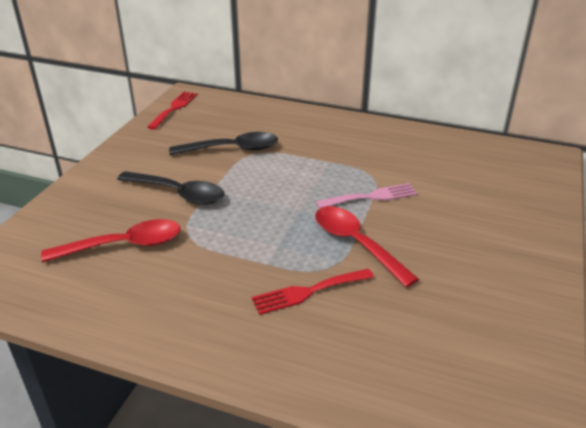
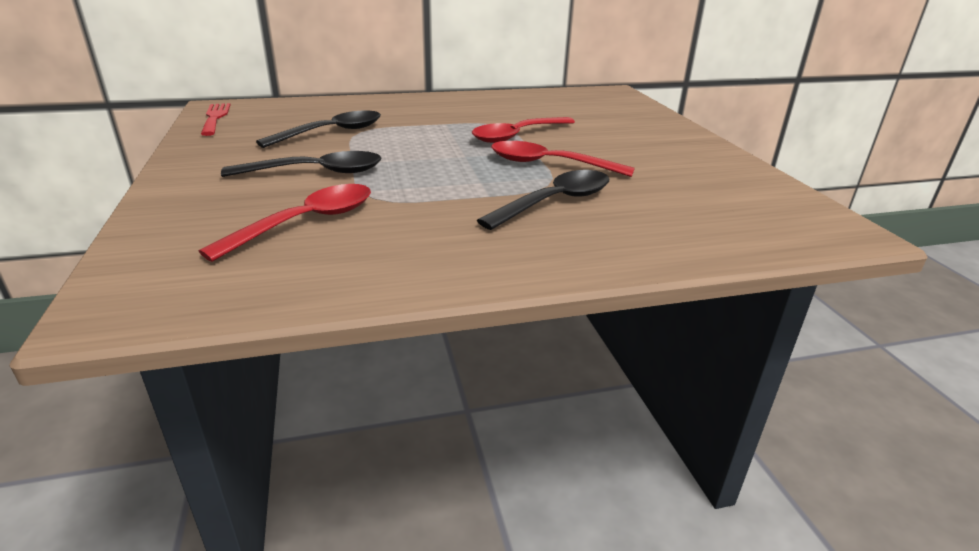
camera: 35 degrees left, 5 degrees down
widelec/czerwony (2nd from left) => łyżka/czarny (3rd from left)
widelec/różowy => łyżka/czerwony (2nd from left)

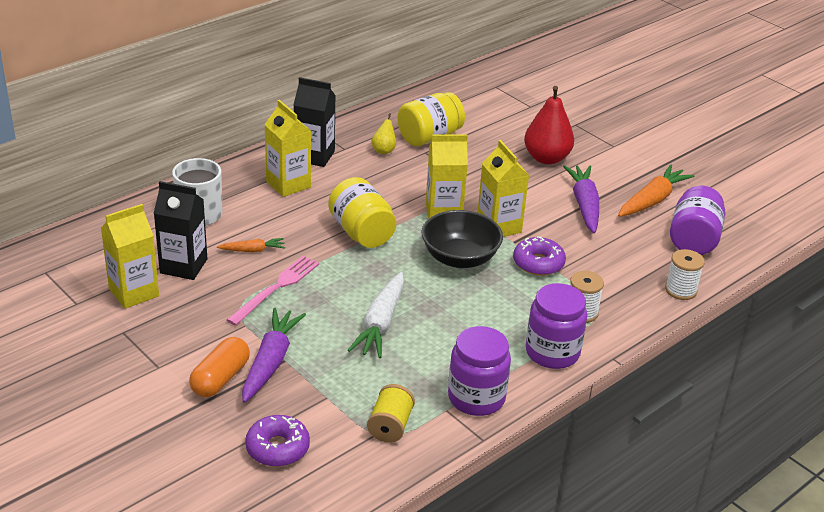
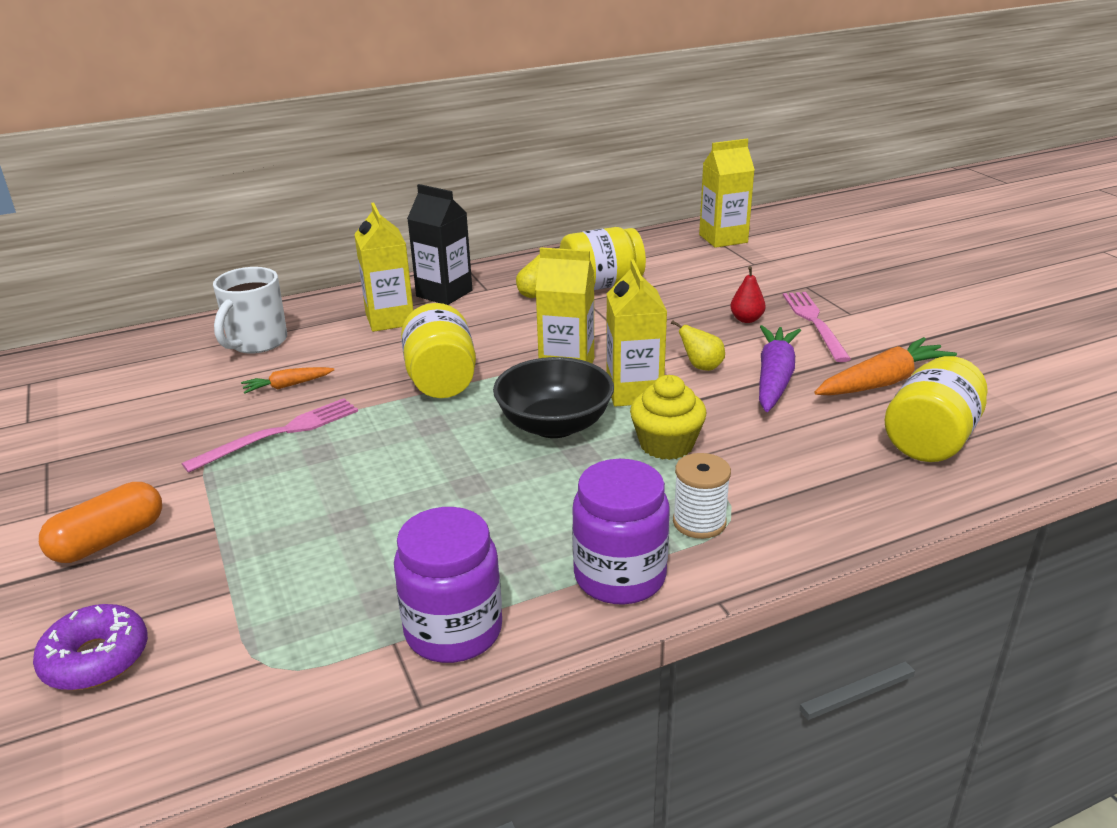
camera: 20 degrees right, 5 degrees down
karton mleka/czarny (1st from left) => nothing
marchewka/fioletowy (1st from left) => nothing
marchewka/biały => nothing
szpulka/żółty => nothing
szpulka/biały (2nd from left) => nothing
nothing => gruszka/żółty (2nd from left)
nothing => widelec/różowy (2nd from left)
karton mleka/żółty (1st from left in the first image) => karton mleka/żółty (4th from left), moved
donut/fioletowy (2nd from left) => muffinka/żółty
słoik/fioletowy (3rd from left) => słoik/żółty (3rd from left)
marchewka/pomarańczowy (1st from left), 150 degrees clockwise
gruszka/czerwony, x0.50

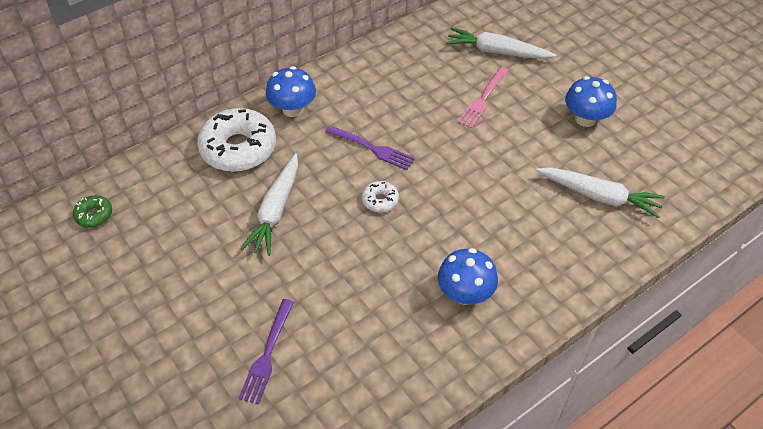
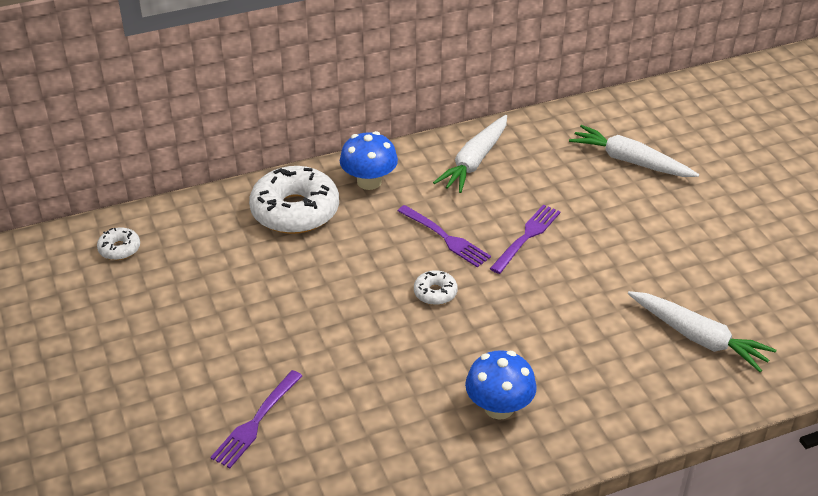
camera: 15 degrees right, 10 degrees down
widelec/różowy => nothing
grzyb/niebieski (3rd from left) => nothing
nothing => widelec/fioletowy (3rd from left)
marchewka/biały (1st from left), moved
donut/zielony => donut/biały (1st from left)

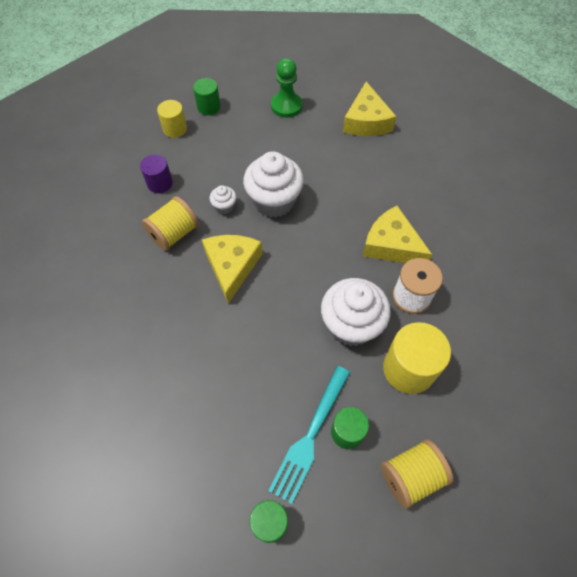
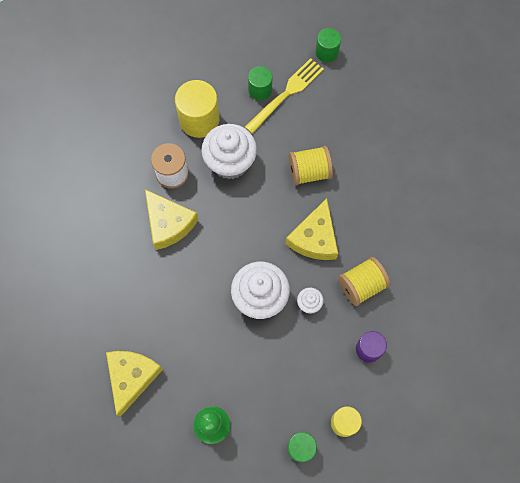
camera: 165 degrees left, 10 degrees up
szpulka/żółty (2nd from left in the first image) => szpulka/żółty (1st from left), moved
widelec/turkusowy => widelec/żółty

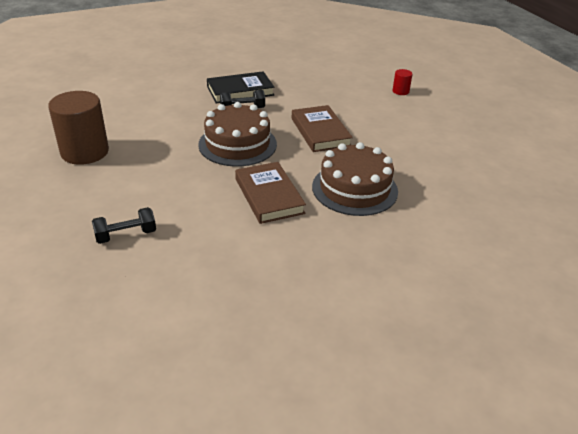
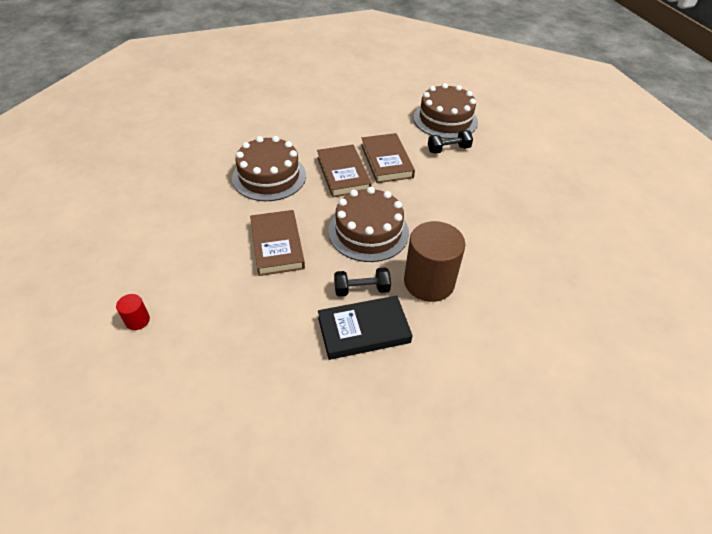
camera: 175 degrees left, 10 degrees up
nothing => książka/brązowy (3rd from left)
nothing => tort/brązowy (3rd from left)
walec/brązowy, moved

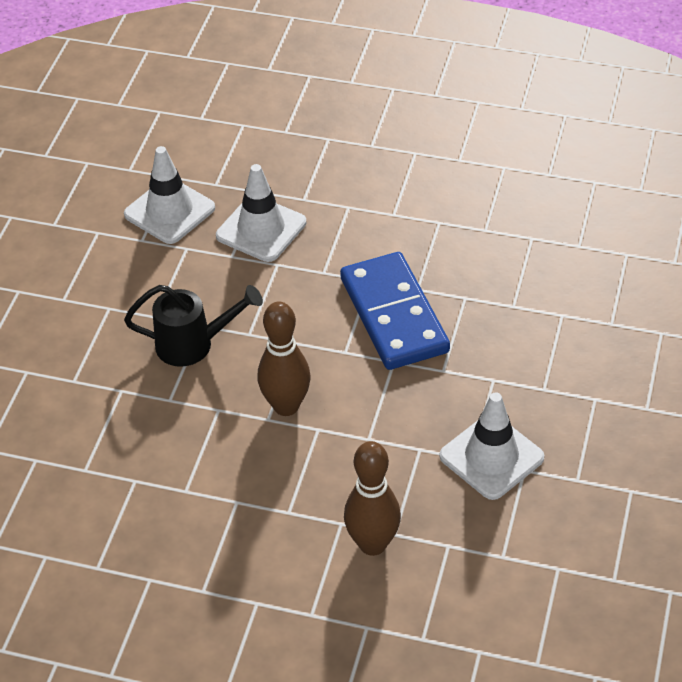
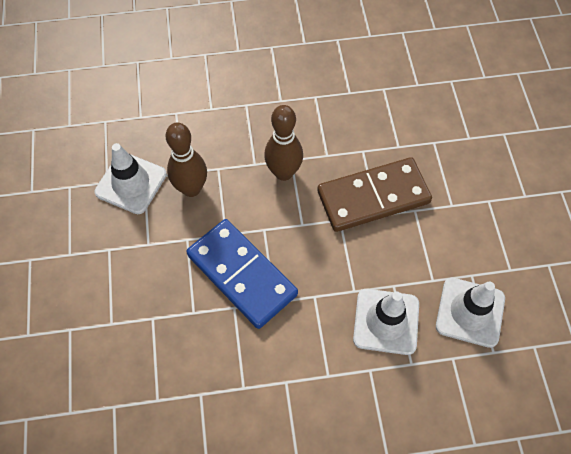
camera: 155 degrees right, 15 degrees up
kręgiel/brązowy (2nd from left in the first image) => kręgiel/brązowy (1st from left), moved
konewka/czarny => kostka domina/brązowy

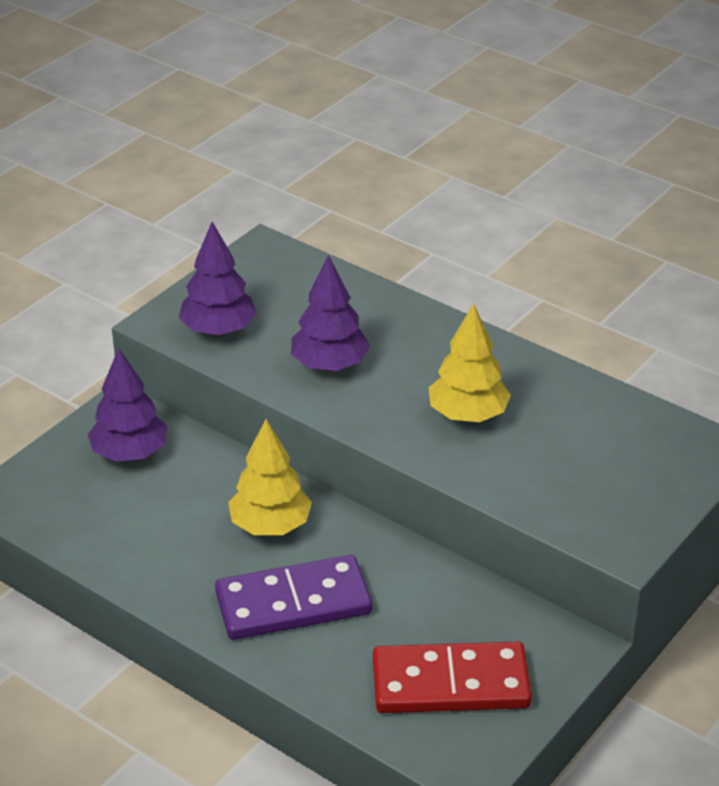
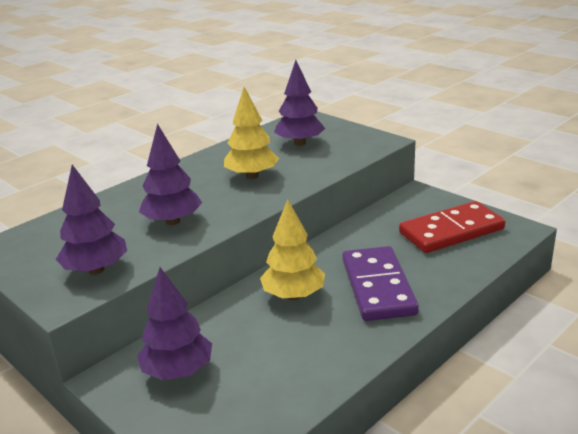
camera: 80 degrees left, 10 degrees down
nothing => drzewko/fioletowy (4th from left)
kostka domina/czerwony, 60 degrees clockwise

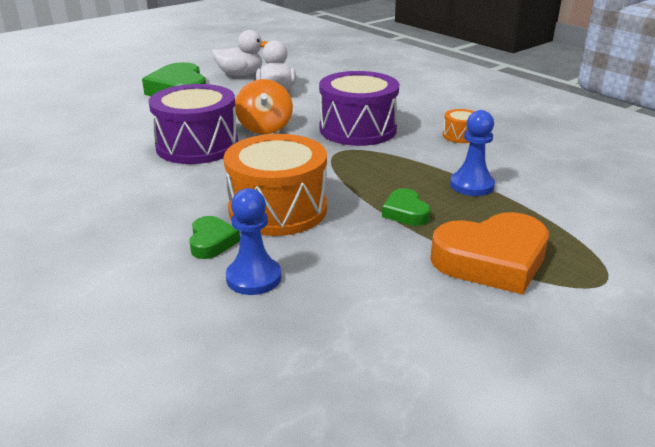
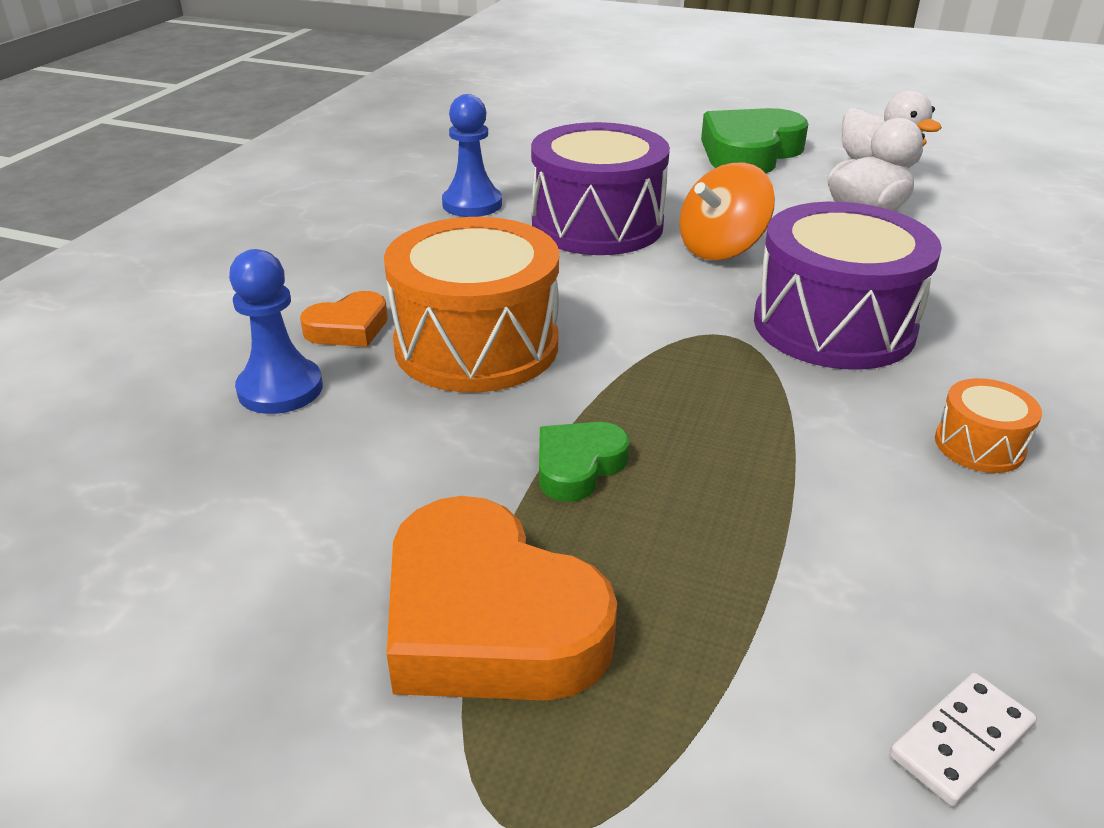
camera: 60 degrees right, 5 degrees up
nothing => kostka domina/biały
pionek/niebieski (2nd from left), moved
serce/zielony (2nd from left) => serce/pomarańczowy (1st from left)

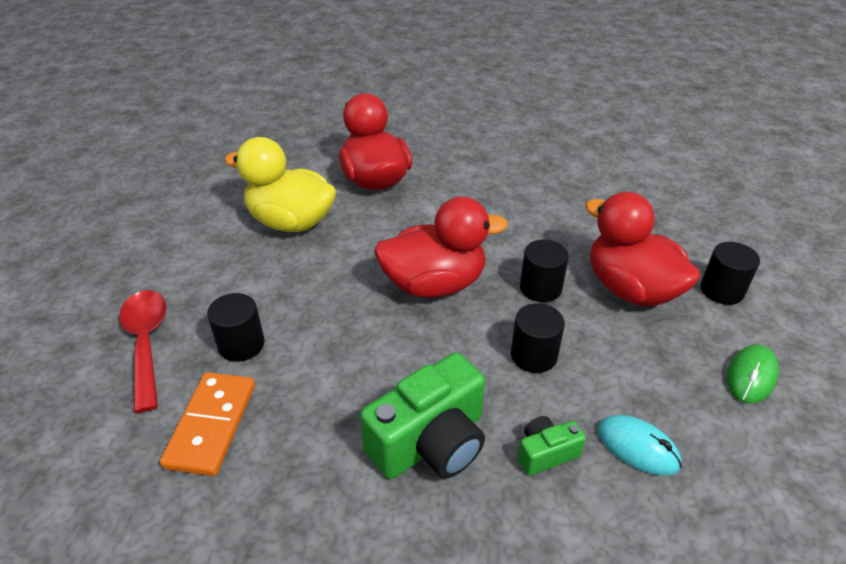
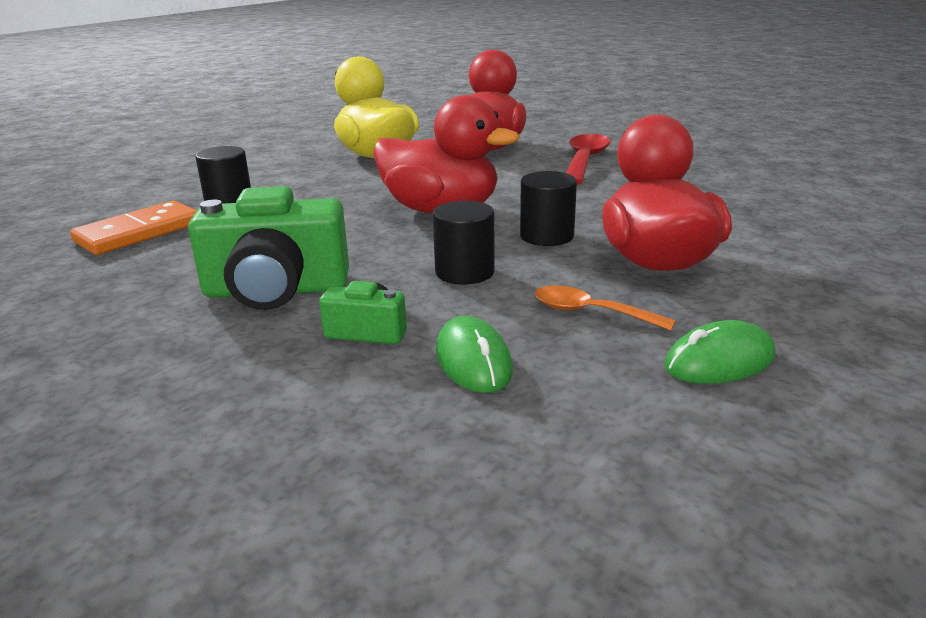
camera: 35 degrees right, 15 degrees down
walec/czarny (4th from left) => nothing
nothing => łyżka/pomarańczowy
łyżka/czerwony, moved
myszka/turkusowy => myszka/zielony (1st from left)

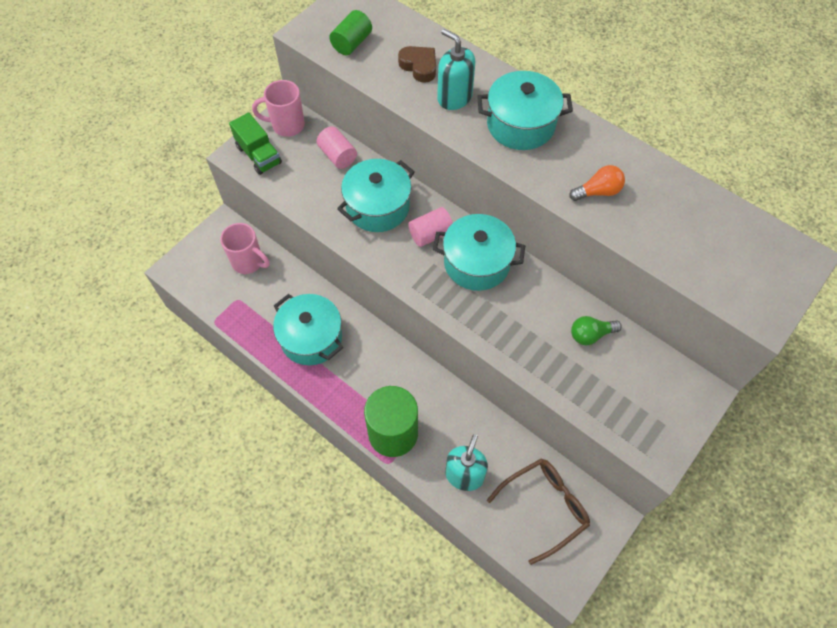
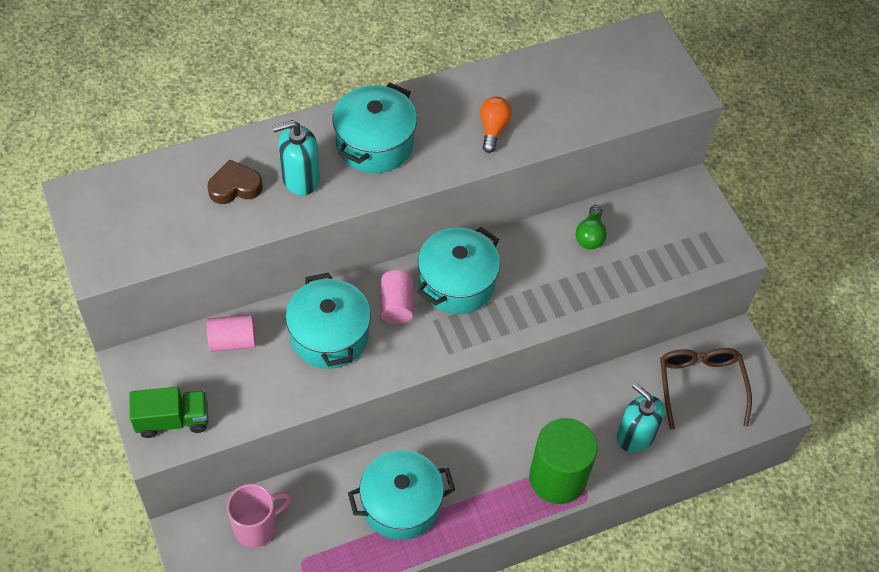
camera: 65 degrees left, 5 degrees down
kubek/różowy (2nd from left) => nothing
walec/zielony (1st from left) => nothing

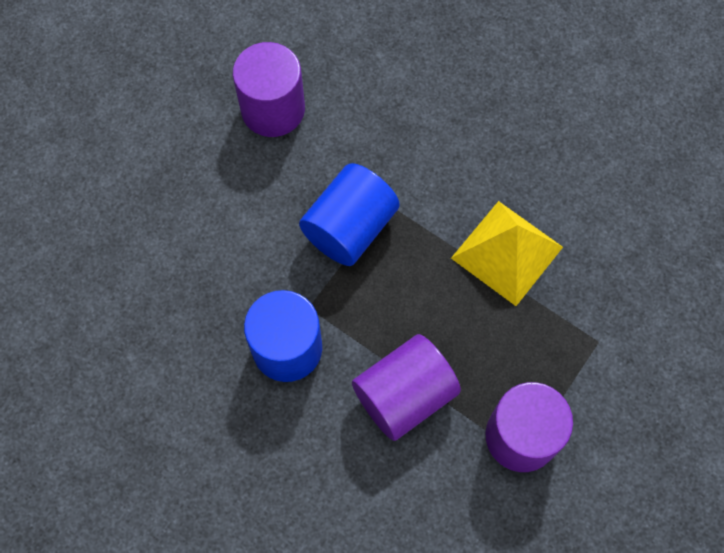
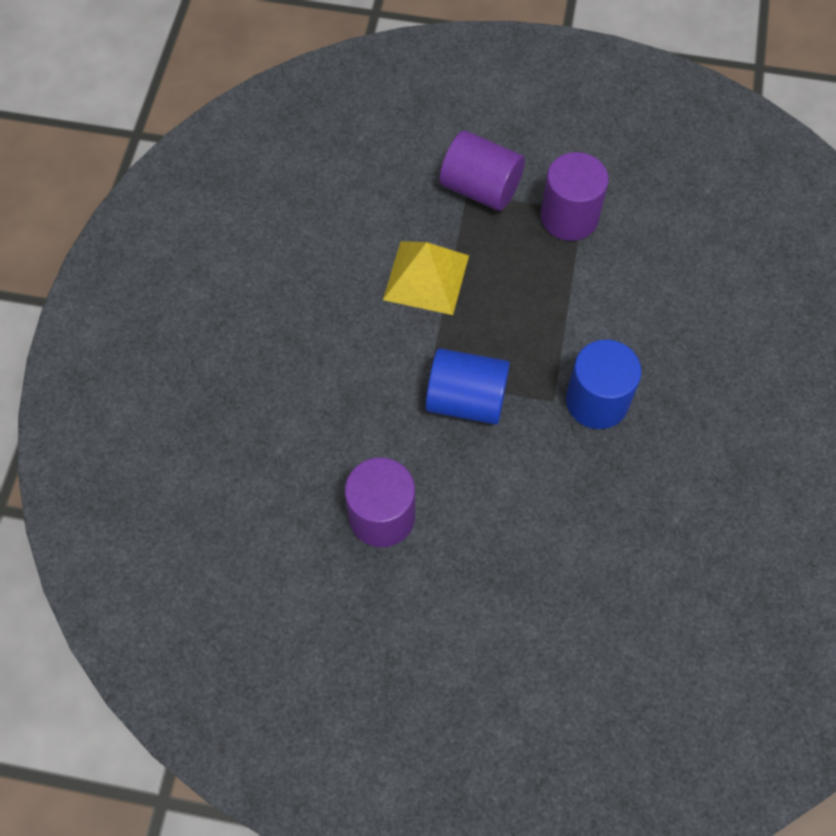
camera: 115 degrees left, 5 degrees down
walec/fioletowy (2nd from left), moved

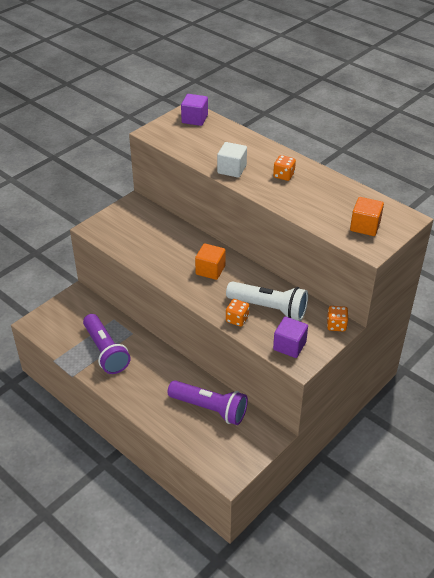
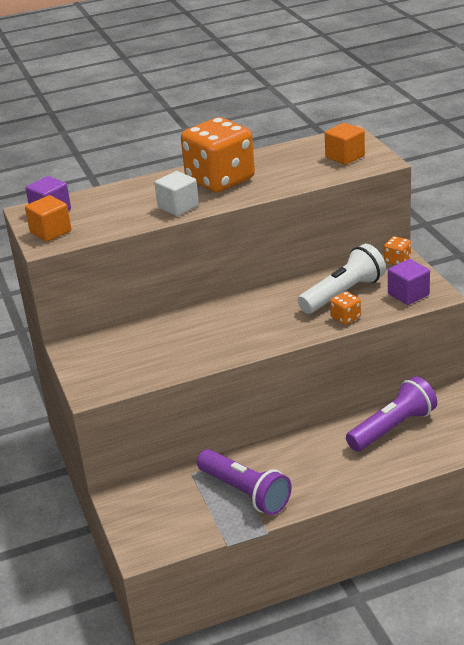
camera: 60 degrees left, 10 degrees down
sześcian/pomarańczowy (1st from left), moved
latarka/fioletowy (1st from left), 45 degrees clockwise
kostka do gry/pomarańczowy (2nd from left in the first image) => kostka do gry/pomarańczowy (1st from left), x2.45

